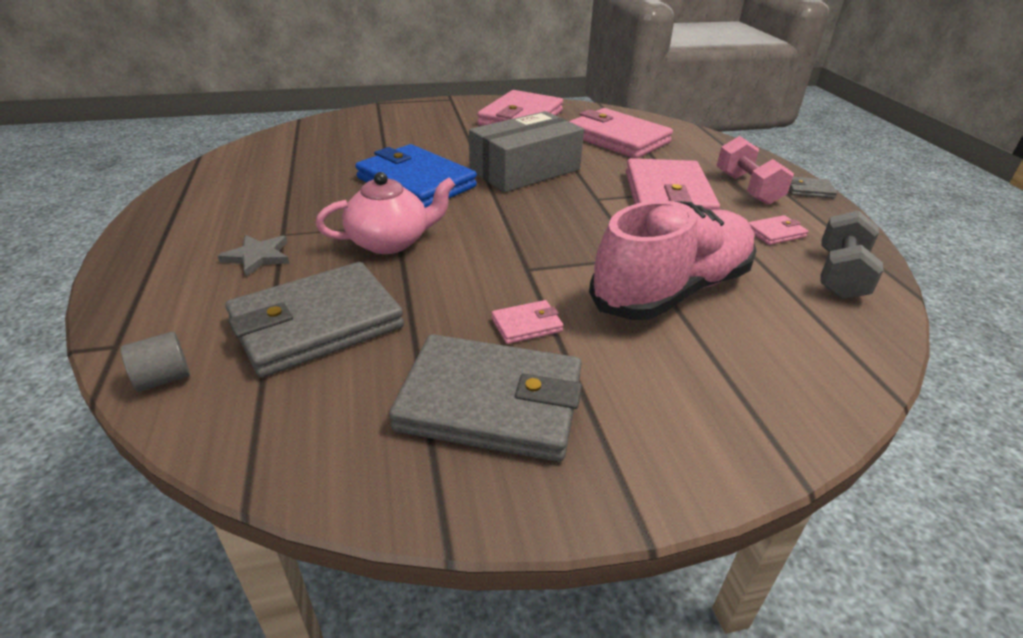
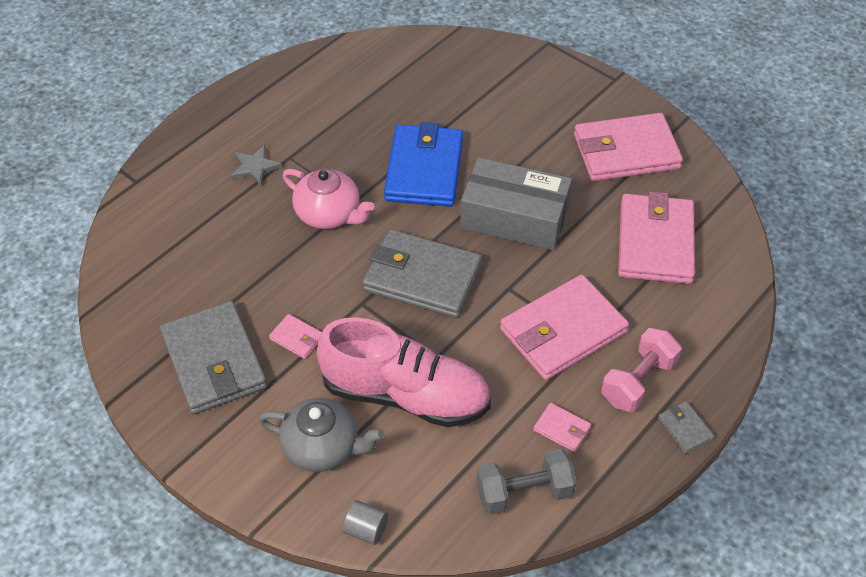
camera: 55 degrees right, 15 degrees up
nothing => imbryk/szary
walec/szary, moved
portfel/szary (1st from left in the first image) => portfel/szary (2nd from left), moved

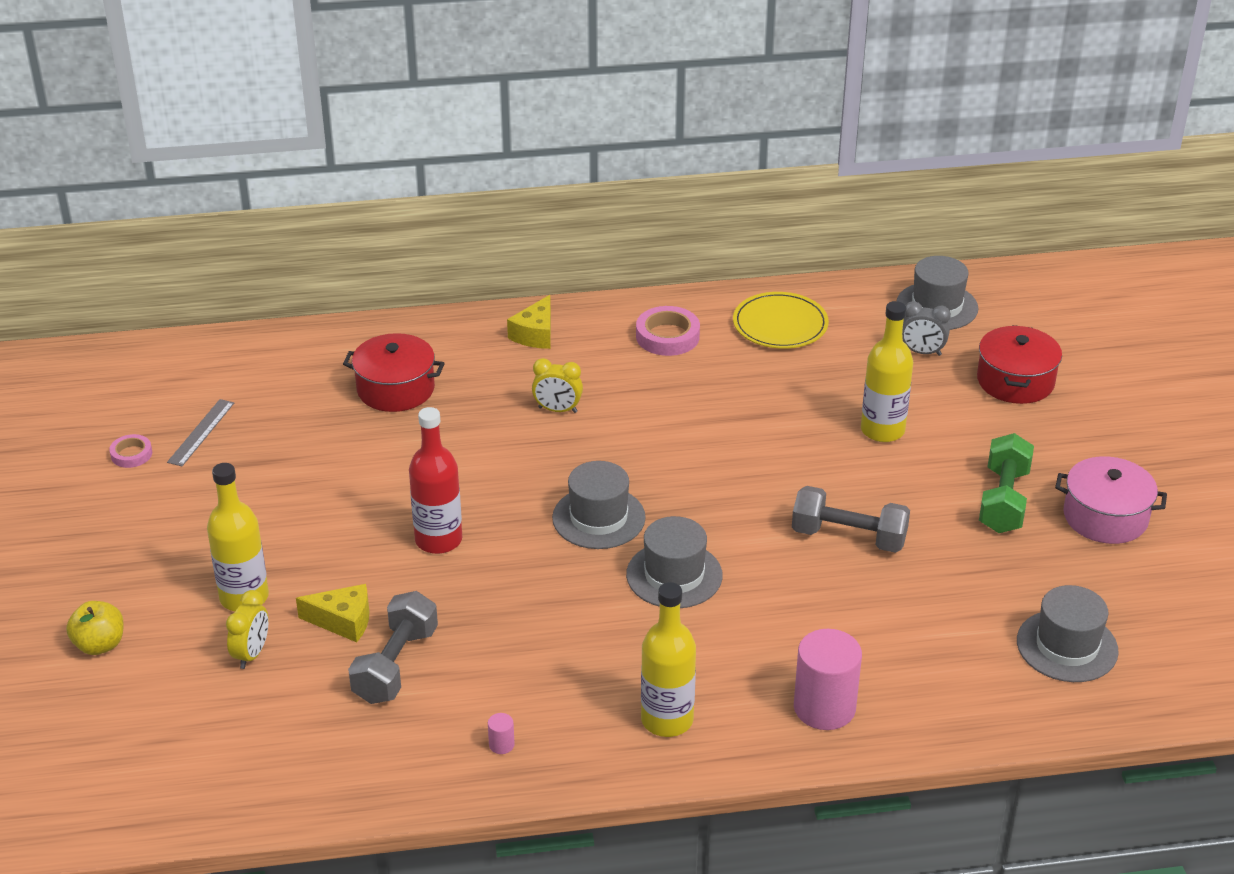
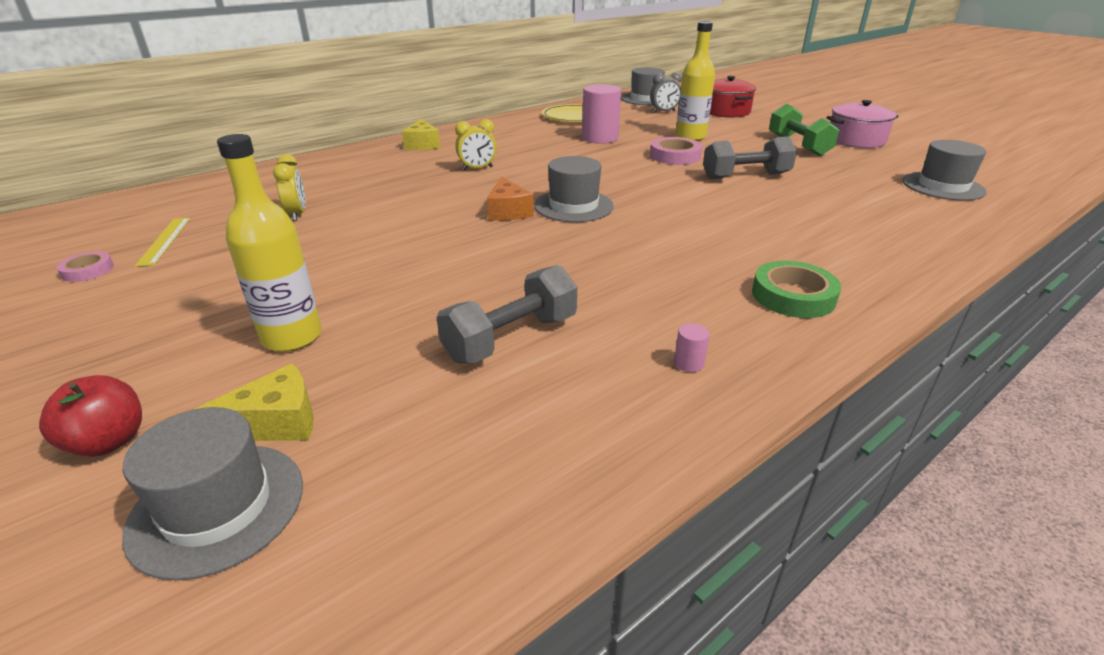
camera: 30 degrees left, 5 degrees down
garnek/czerwony (1st from left) => nothing
butelka/czerwony => nothing
nothing => ser/pomarańczowy
budzik/żółty (1st from left), moved
ser/żółty (1st from left), moved
kapelusz/szary (2nd from left in the first image) => kapelusz/szary (1st from left), moved
taśma klejąca/różowy (2nd from left), moved
walec/różowy (2nd from left in the first image) => walec/różowy (1st from left), moved
butelka/żółty (2nd from left) => taśma klejąca/zielony
jabłko/żółty => jabłko/czerwony
linijka/szary => linijka/żółty
hantel/szary (1st from left), 60 degrees clockwise

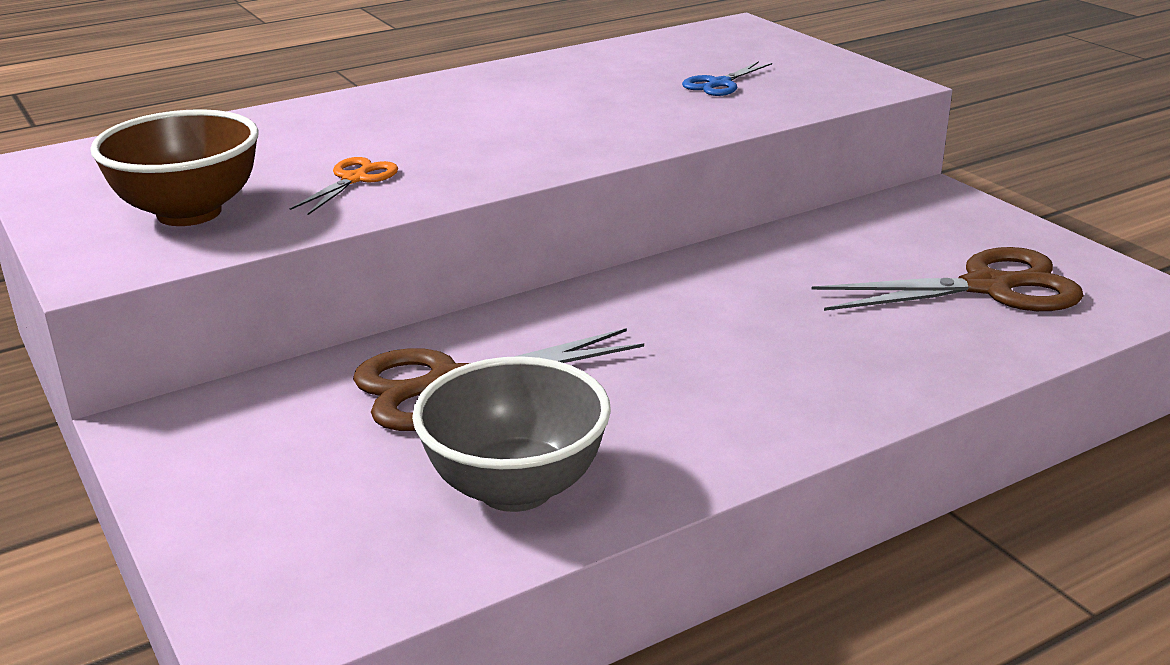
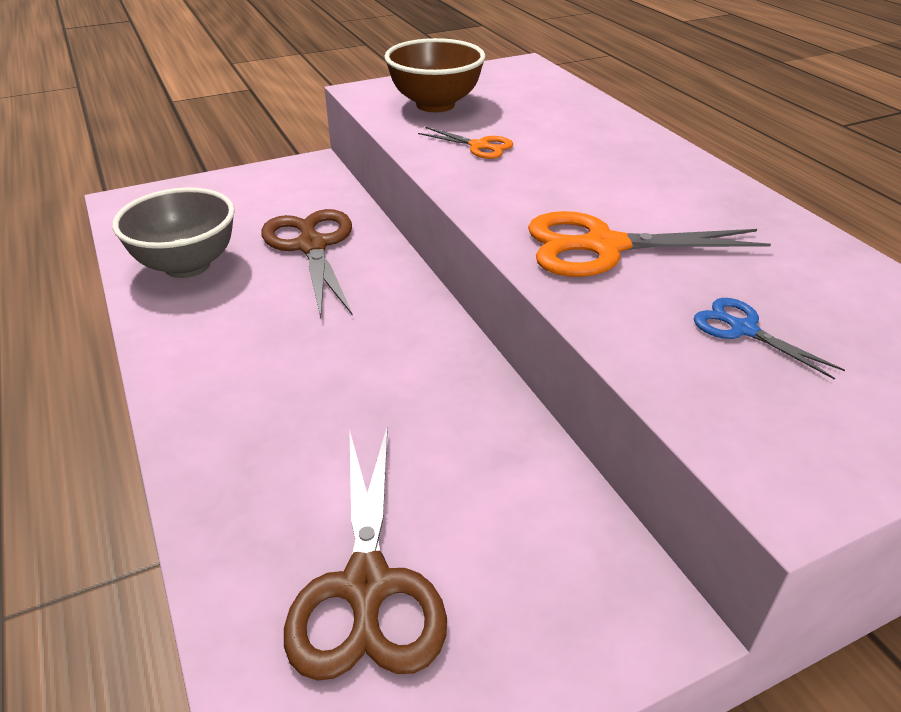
camera: 95 degrees right, 10 degrees up
nothing => nożyczki/pomarańczowy (2nd from left)

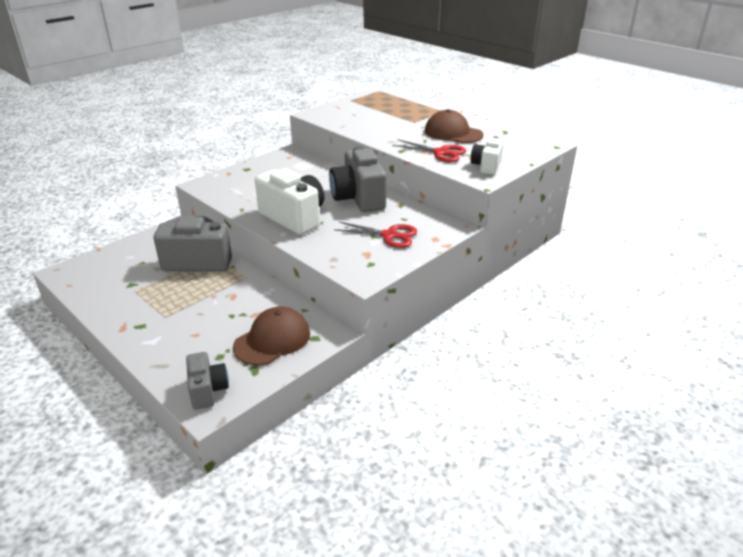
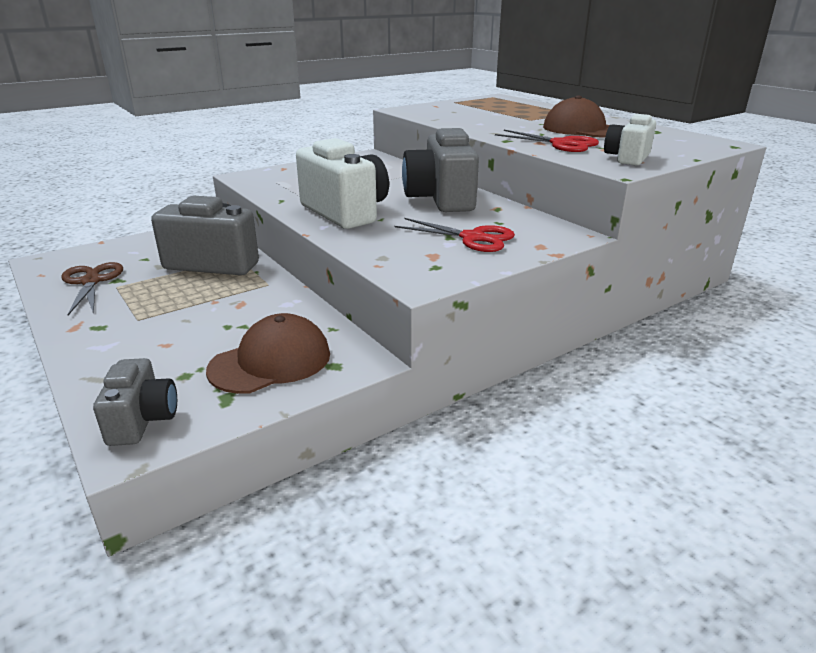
camera: 10 degrees right, 5 degrees down
nothing => nożyczki/brązowy

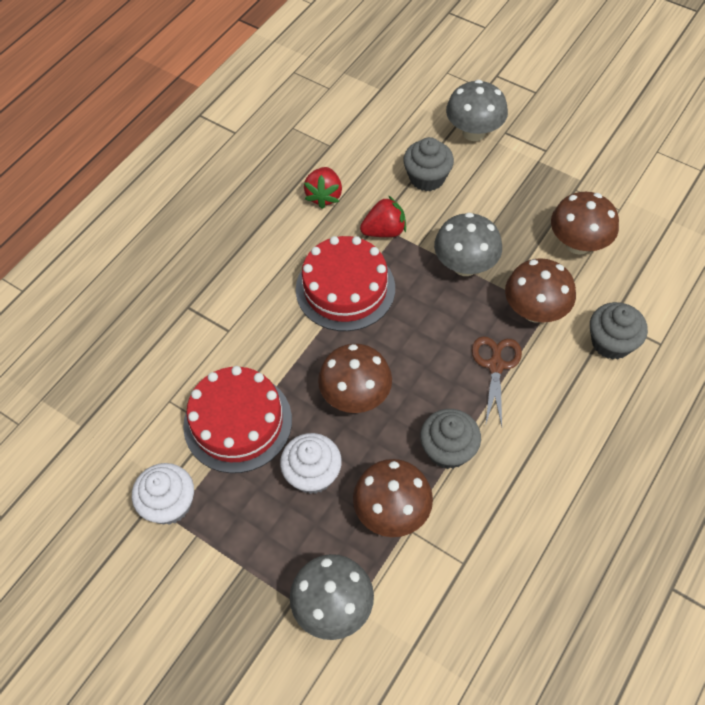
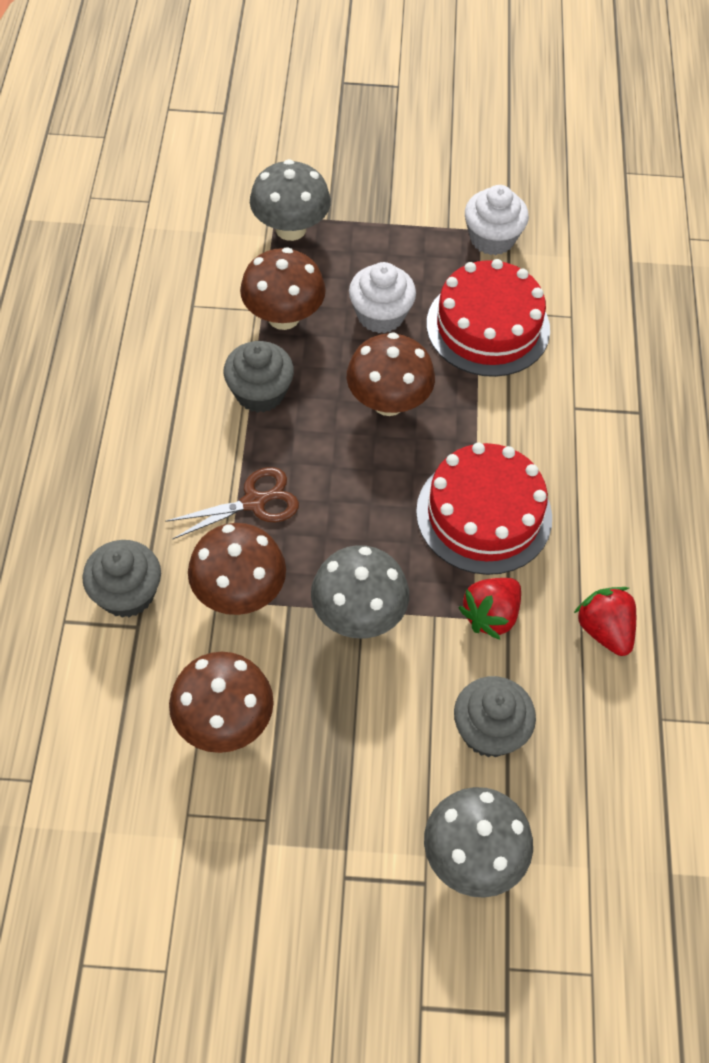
camera: 145 degrees right, 0 degrees up
nożyczki/brązowy, 90 degrees counterclockwise

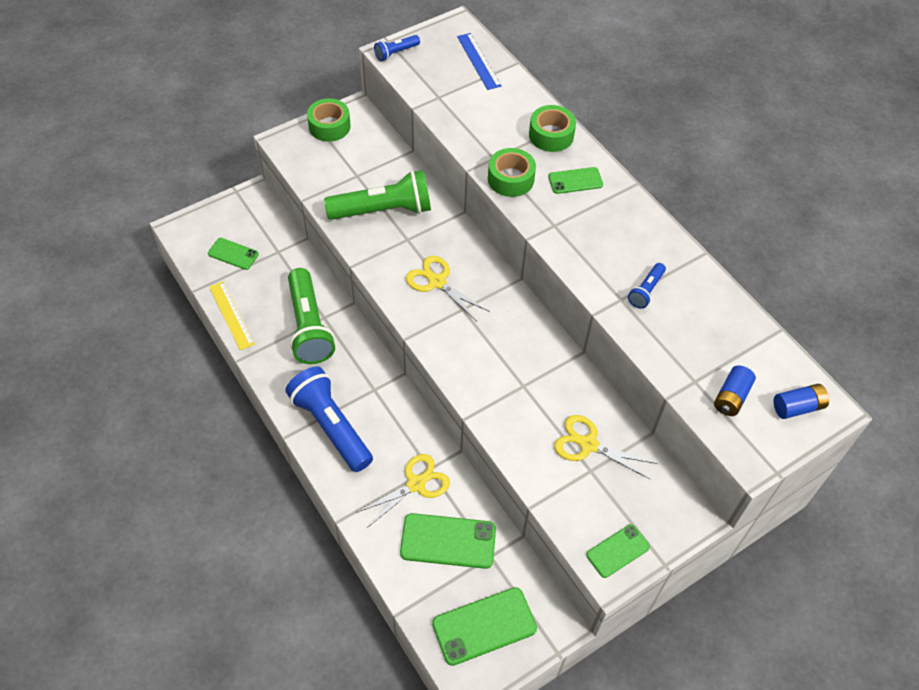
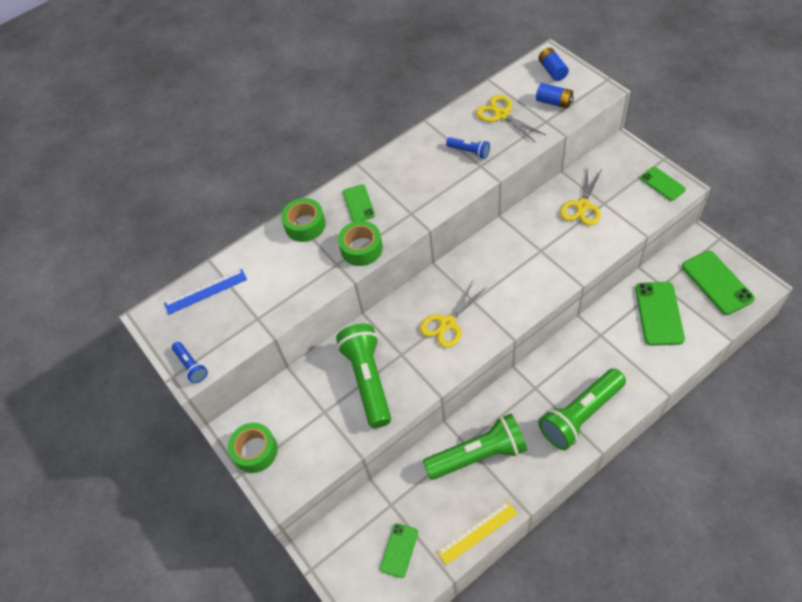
camera: 85 degrees left, 0 degrees up
nożyczki/żółty (1st from left in the first image) => nożyczki/żółty (2nd from left), moved
latarka/niebieski (1st from left) => latarka/zielony (3rd from left)

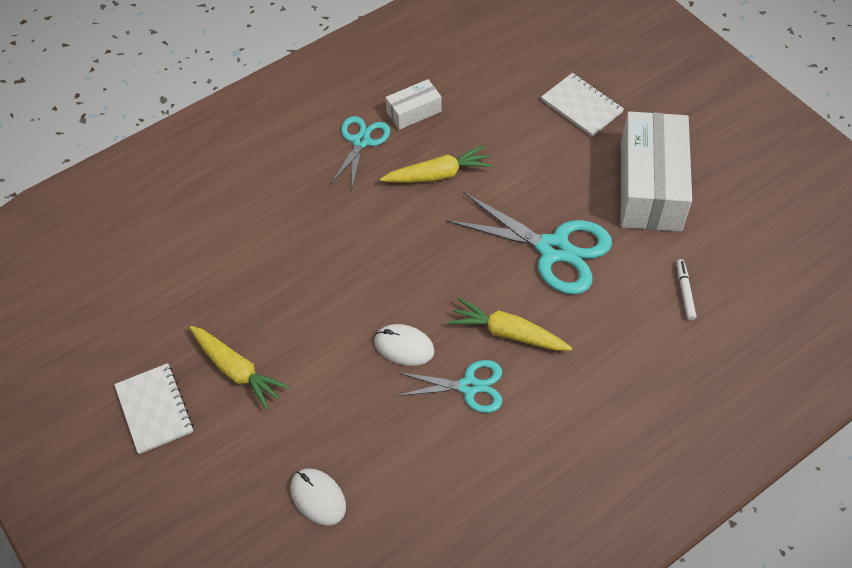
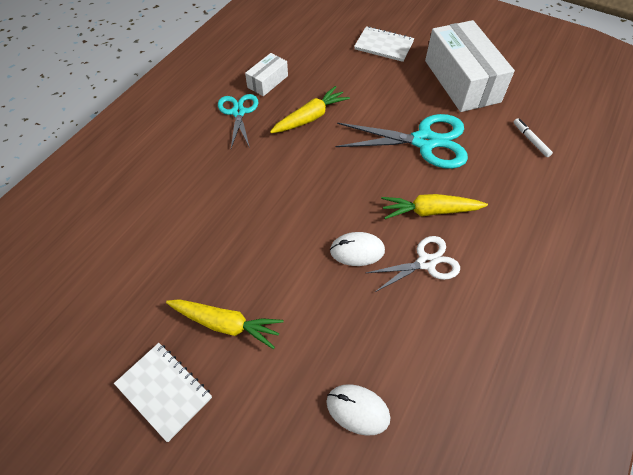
camera: 25 degrees left, 0 degrees up
nożyczki/turkusowy (2nd from left) => nożyczki/biały

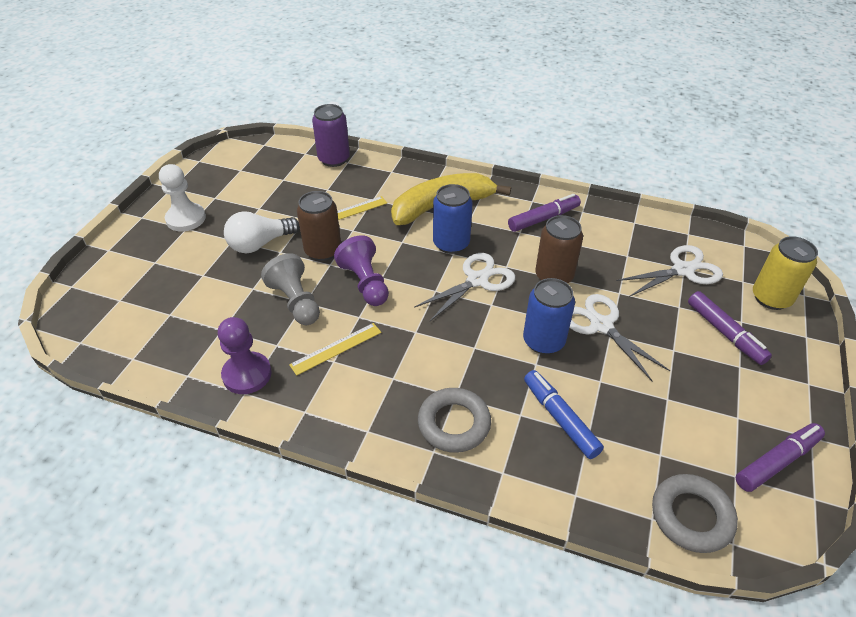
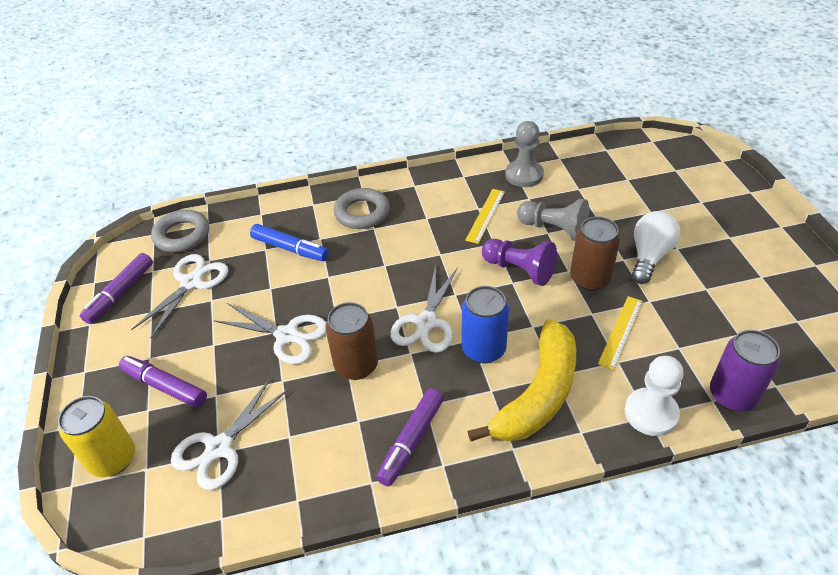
camera: 150 degrees right, 0 degrees up
puszka/niebieski (2nd from left) => nothing
nothing => nożyczki/biały (1st from left)
pionek/biały, moved
pionek/fioletowy (1st from left) => pionek/szary (1st from left)

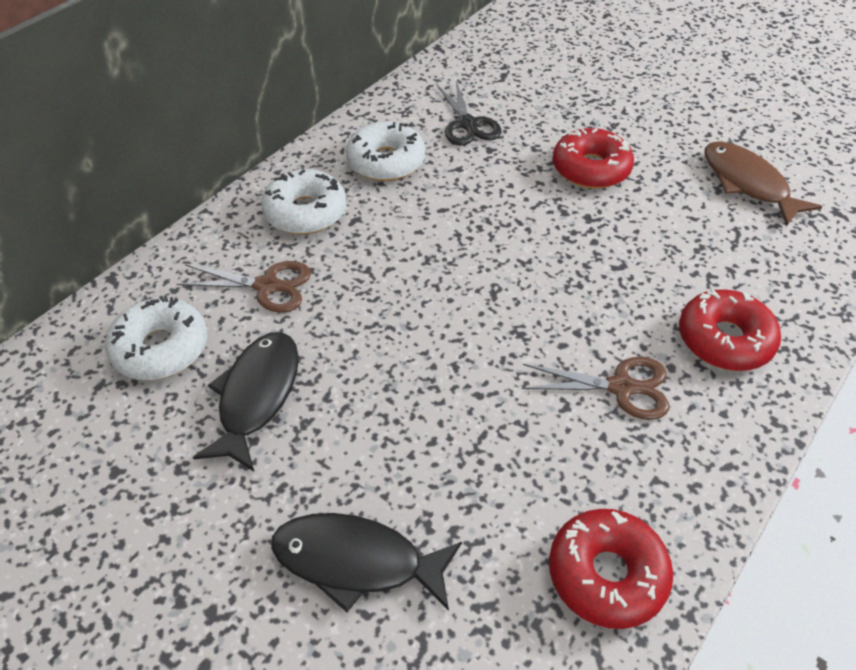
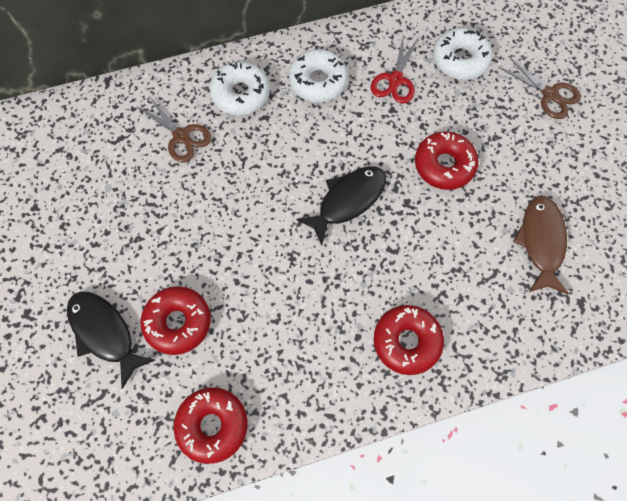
camera: 35 degrees right, 20 degrees up
nothing => donut/czerwony (1st from left)
donut/biały (1st from left in the first image) => donut/biały (3rd from left), moved
ryba/czarny (1st from left in the first image) => ryba/czarny (2nd from left), moved
nożyczki/brązowy (2nd from left), moved
nożyczki/czarny => nożyczki/czerwony

